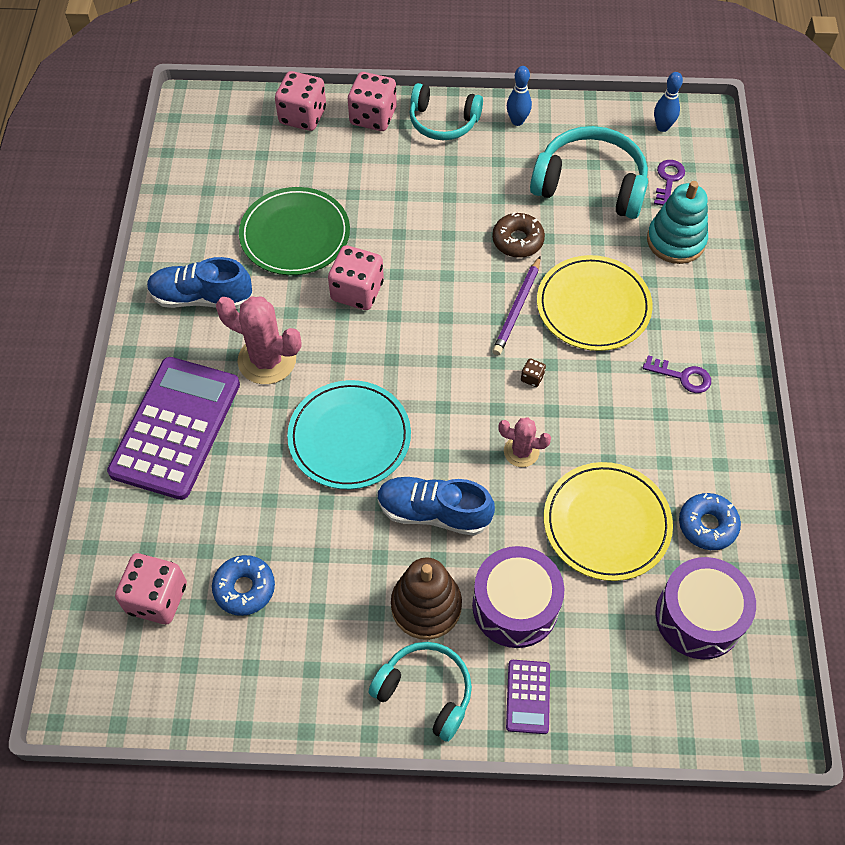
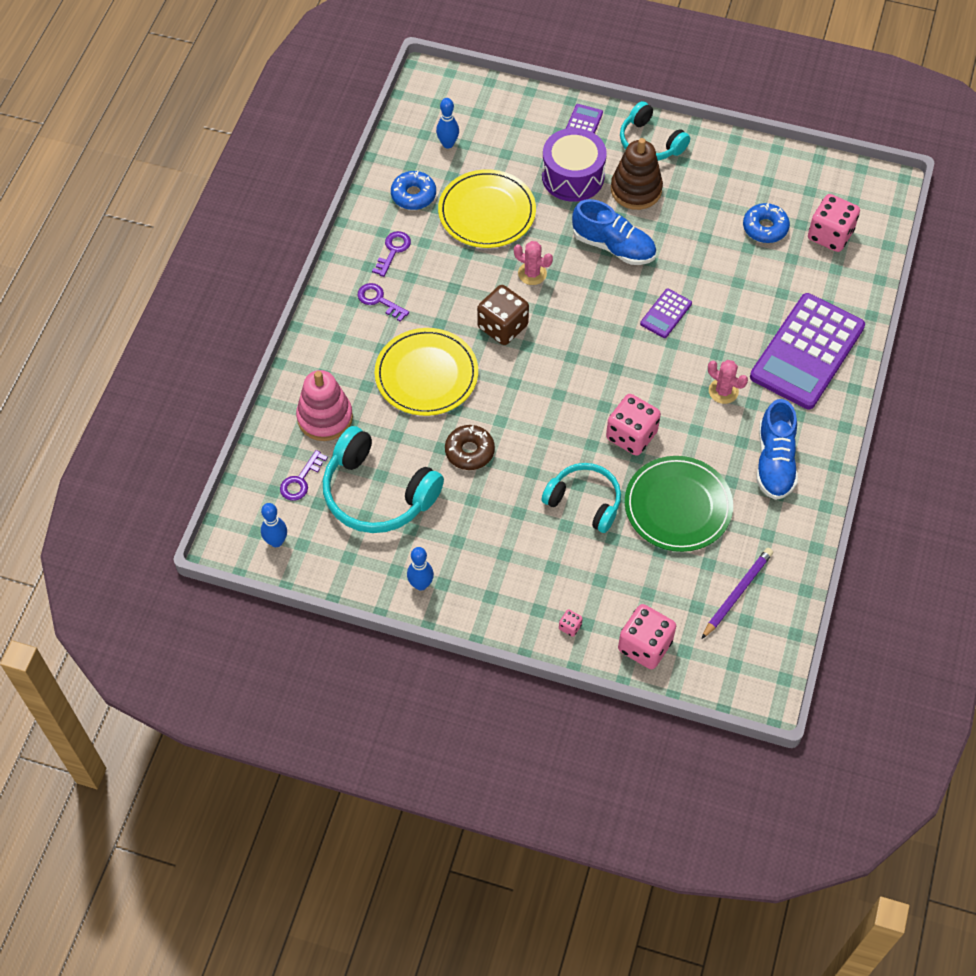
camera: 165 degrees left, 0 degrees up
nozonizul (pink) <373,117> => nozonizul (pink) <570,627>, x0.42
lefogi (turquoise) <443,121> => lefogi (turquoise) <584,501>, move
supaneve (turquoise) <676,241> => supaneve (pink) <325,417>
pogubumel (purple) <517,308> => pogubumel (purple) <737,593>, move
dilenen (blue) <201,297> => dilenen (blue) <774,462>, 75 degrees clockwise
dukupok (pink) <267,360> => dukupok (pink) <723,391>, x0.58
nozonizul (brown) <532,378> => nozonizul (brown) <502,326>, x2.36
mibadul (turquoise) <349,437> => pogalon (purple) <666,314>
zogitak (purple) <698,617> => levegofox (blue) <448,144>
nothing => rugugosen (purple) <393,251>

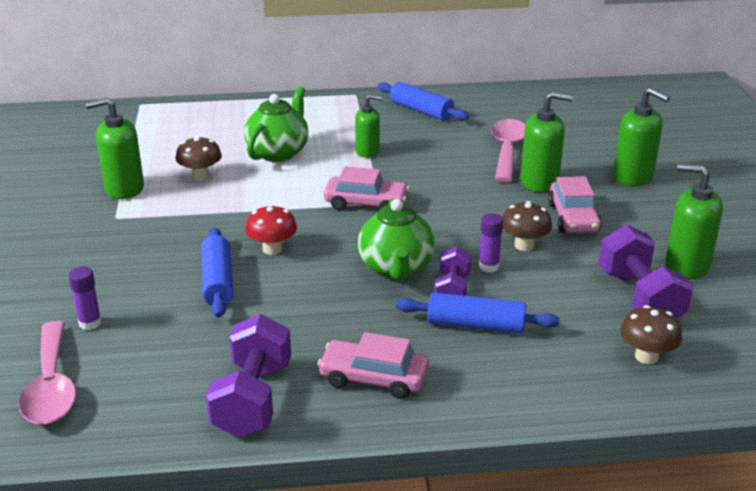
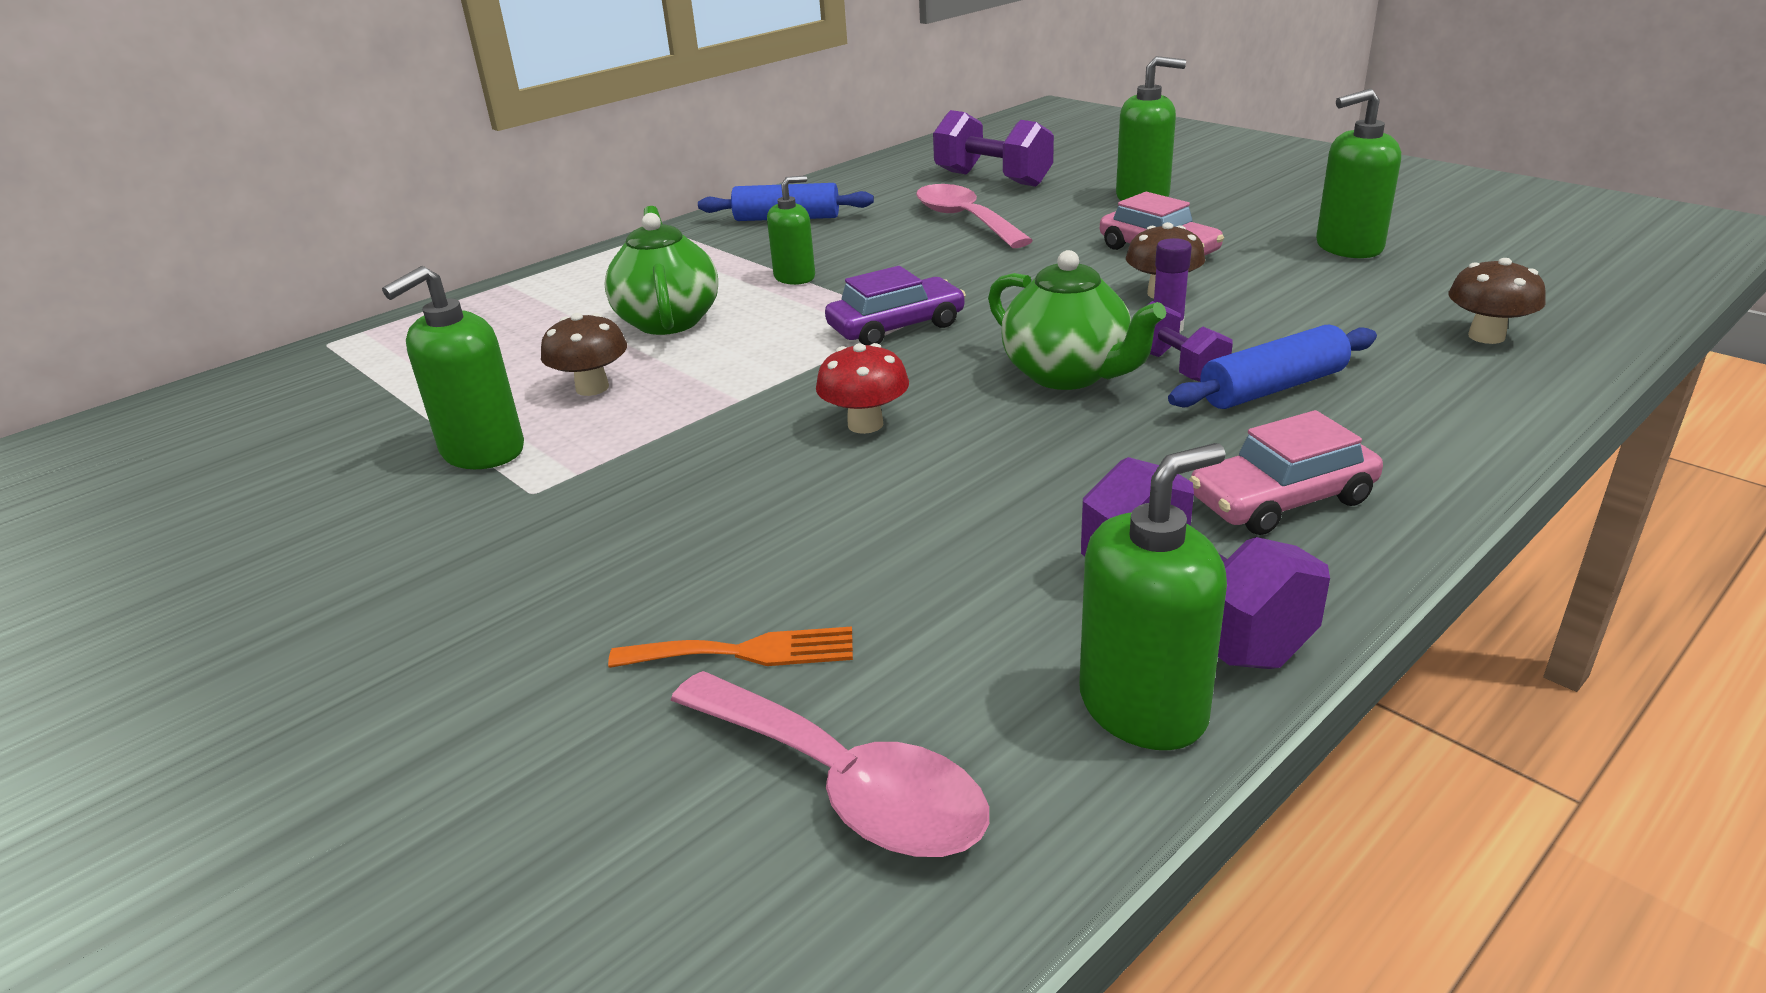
camera: 35 degrees left, 0 degrees up
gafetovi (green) <539,182> => gafetovi (green) <1143,707>, move
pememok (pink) <366,203> => pememok (purple) <896,327>
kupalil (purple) <639,298> => kupalil (purple) <992,179>, move
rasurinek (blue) <217,281> => nothing
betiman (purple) <90,323> => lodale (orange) <745,652>

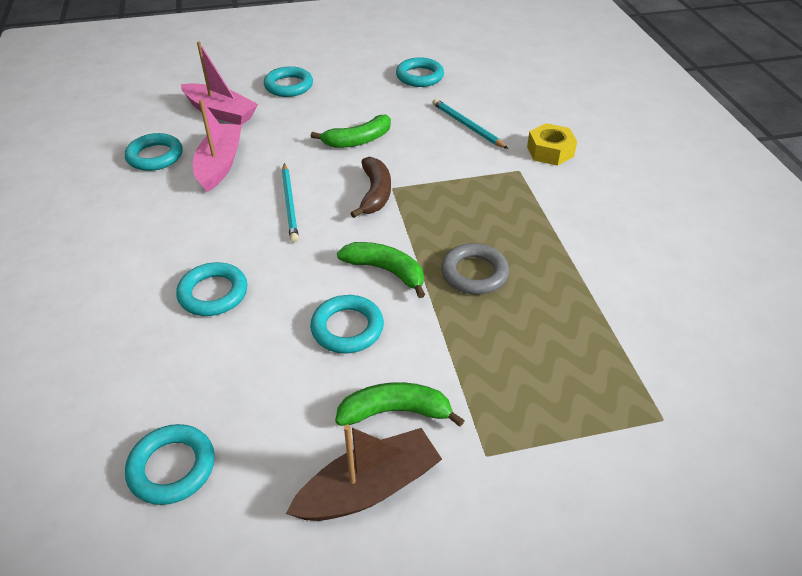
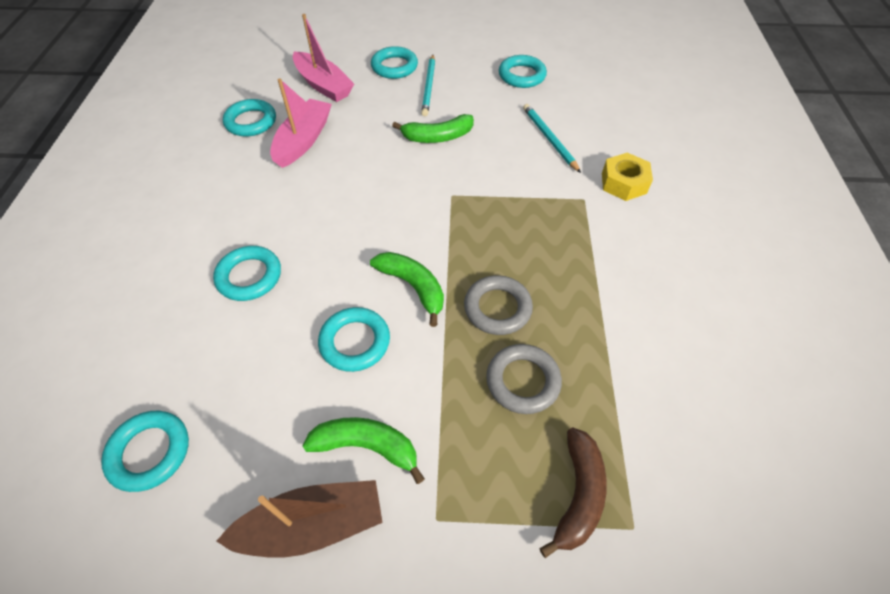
camera: 15 degrees right, 10 degrees up
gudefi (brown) <375,193> => gudefi (brown) <578,494>, move
pogubumel (turquoise) <290,204> => pogubumel (turquoise) <429,87>, move
nothing => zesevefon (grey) <522,381>

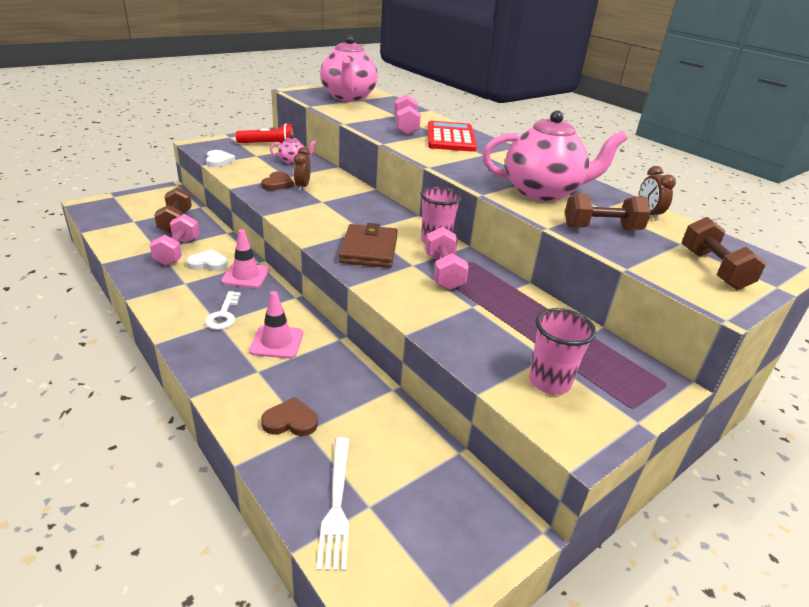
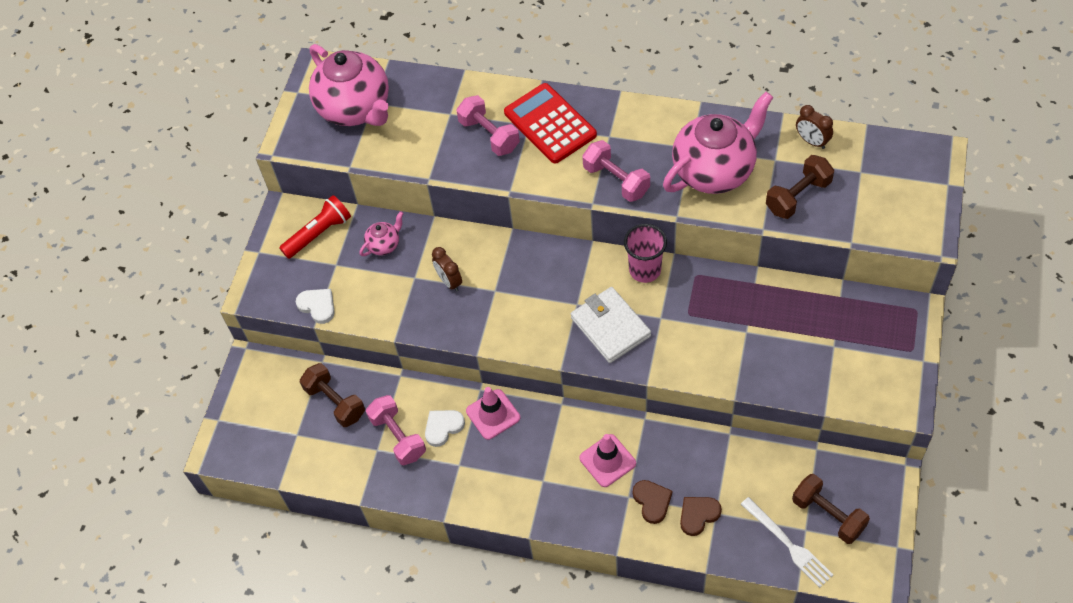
camera: 30 degrees left, 25 degrees up
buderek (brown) <277,184> => buderek (brown) <652,501>, move
kupalil (brown) <713,269> => kupalil (brown) <828,515>, move
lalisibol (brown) <369,250> => lalisibol (white) <610,327>
kupalil (pink) <443,272> => kupalil (pink) <616,180>, move
rugugosen (white) <223,315> => nothing
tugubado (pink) <549,382> => nothing

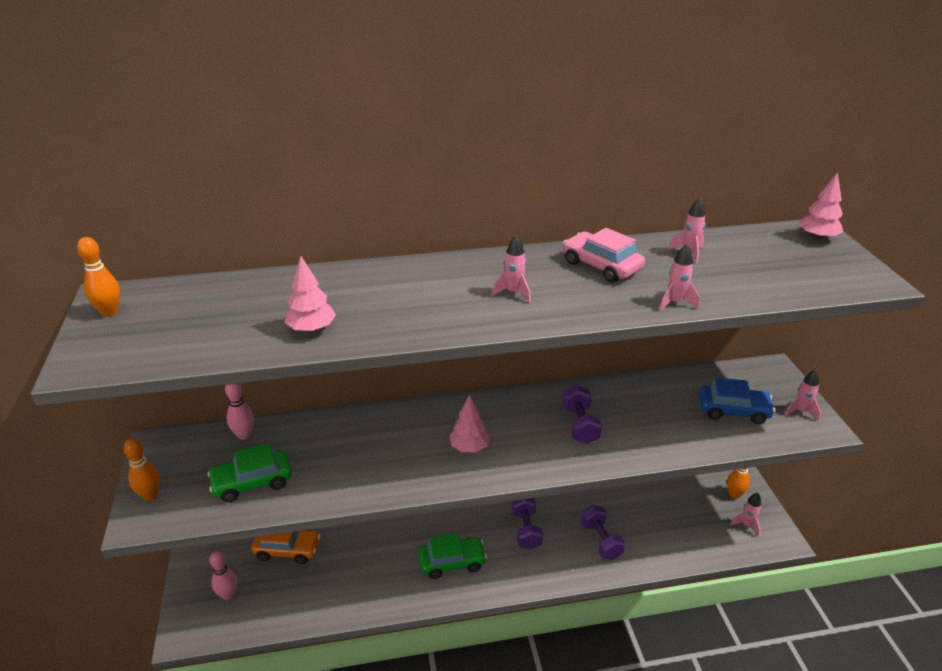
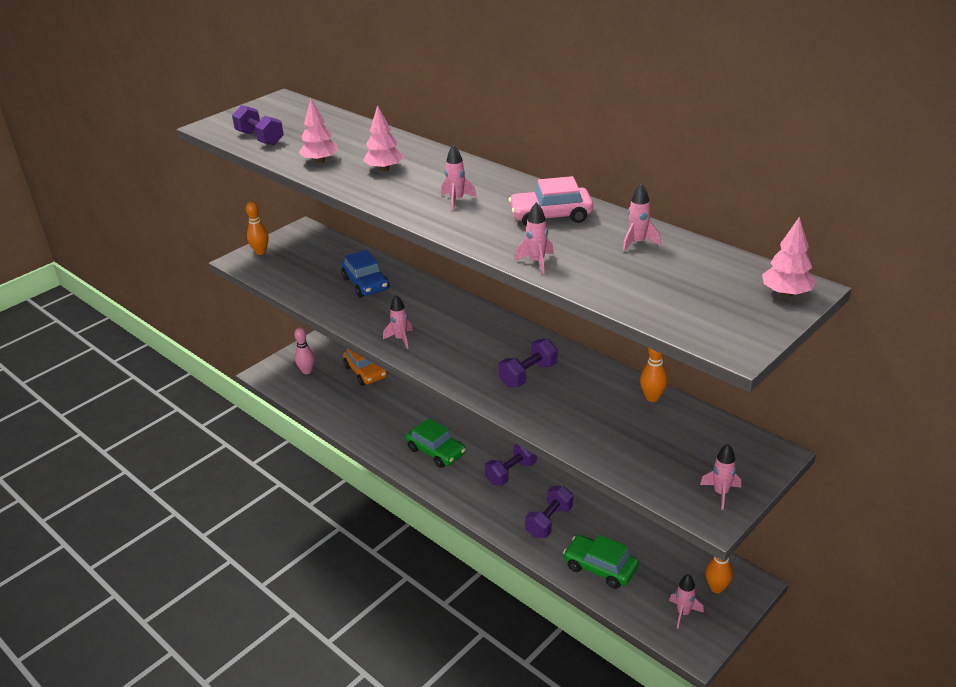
camera: 55 degrees right, 0 degrees up
pememok (pink) <601,266> => pememok (pink) <551,216>, 105 degrees counterclockwise
levegofox (orange) <109,312> => levegofox (orange) <652,398>, move
pememok (blue) <733,410> => pememok (blue) <366,284>, move
levegofox (pink) <244,435> => nothing
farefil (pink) <469,447> => farefil (pink) <384,169>, move
pememok (green) <252,482> => pememok (green) <600,567>, move
nothing => kupalil (purple) <260,138>
nothing => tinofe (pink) <401,339>

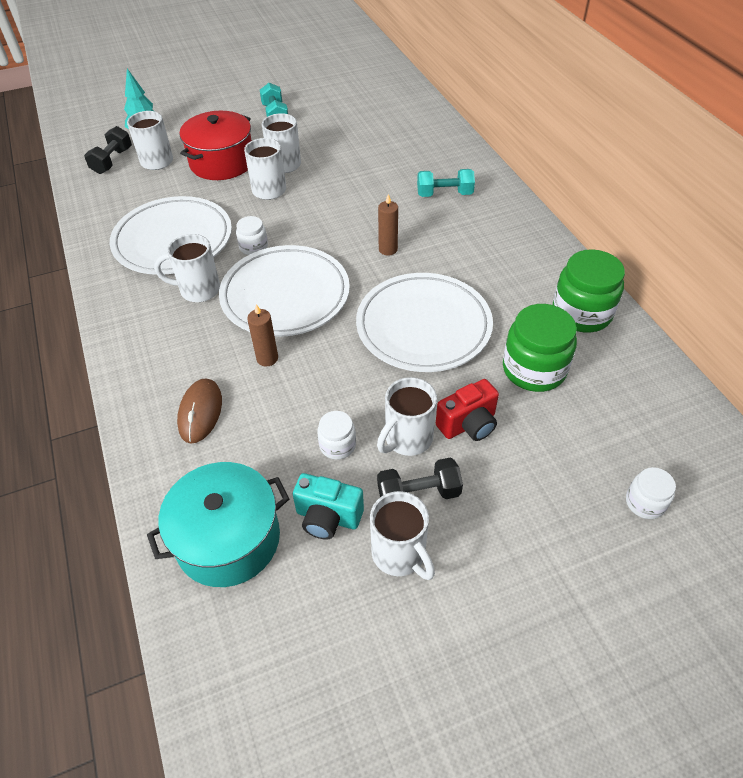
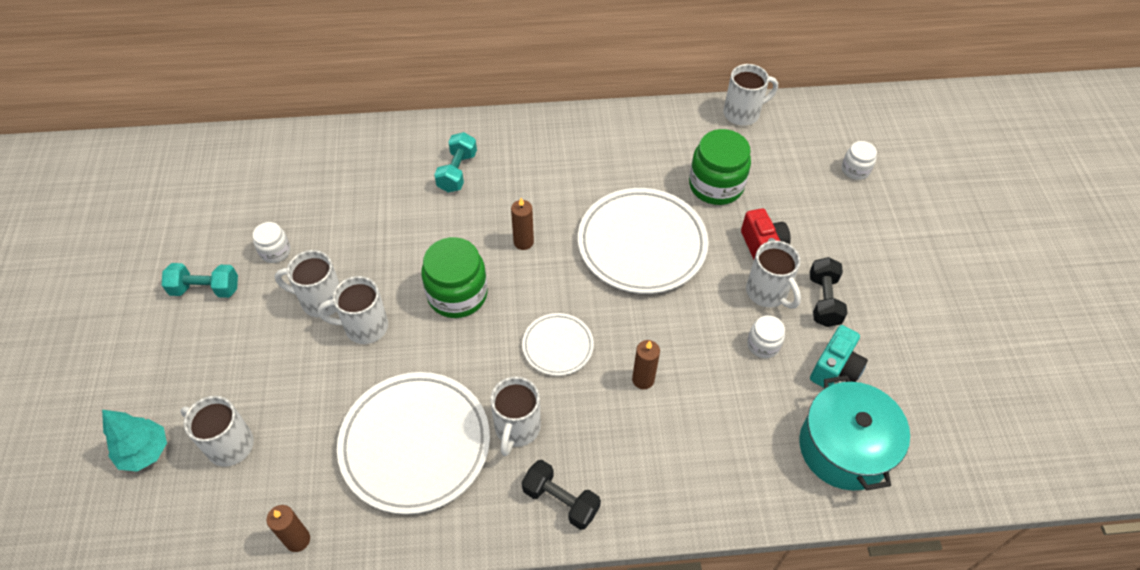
camera: 75 degrees left, 5 degrees up
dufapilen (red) <222,162> => nothing
kupalil (black) <112,161> => kupalil (black) <561,500>, move
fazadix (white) <253,247> => fazadix (white) <275,251>, move
mibadul (white) <285,295> => mibadul (white) <557,346>, x0.51
fazadix (green) <581,313> => fazadix (green) <457,294>, move
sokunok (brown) <200,412> => nothing
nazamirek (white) <400,554> => nazamirek (white) <742,113>, move
nothing => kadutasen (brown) <297,540>

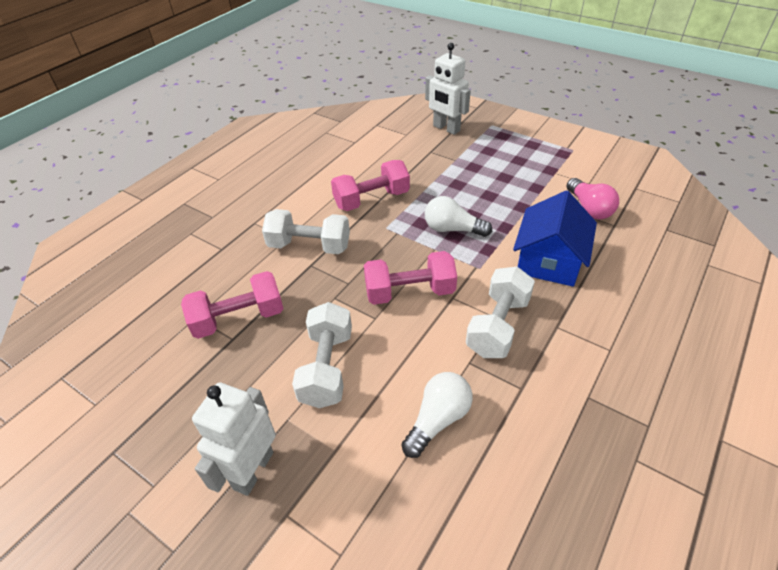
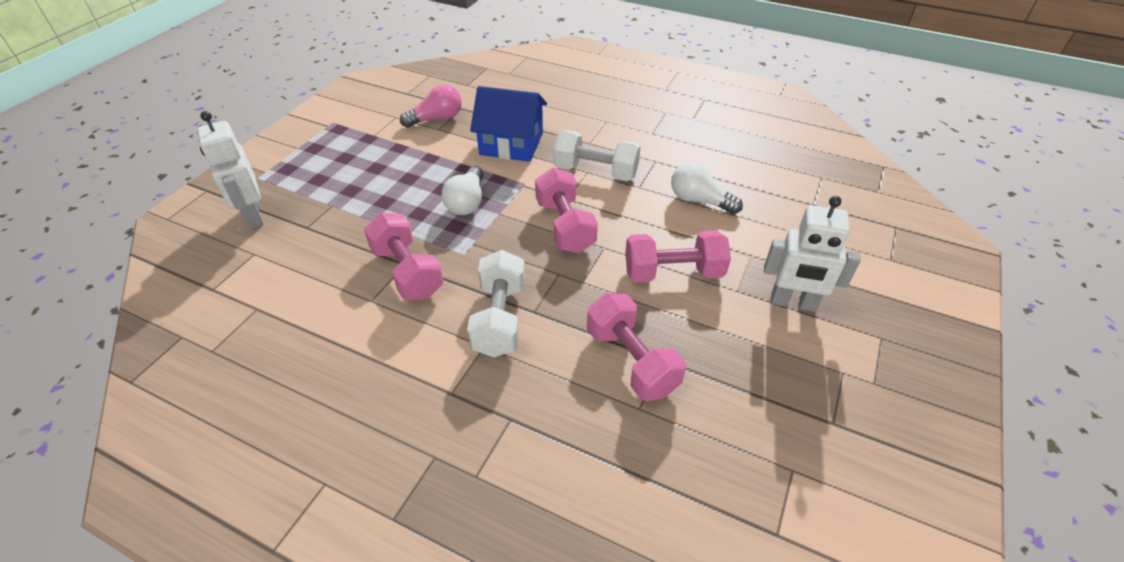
camera: 100 degrees left, 0 degrees up
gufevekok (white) <446,128> => gufevekok (white) <253,216>, 120 degrees clockwise
kupalil (white) <327,367> => kupalil (pink) <673,273>

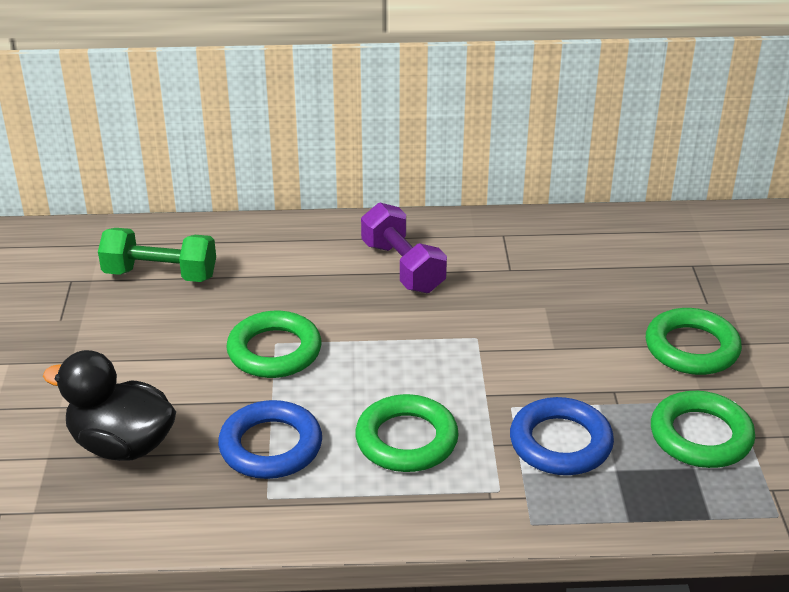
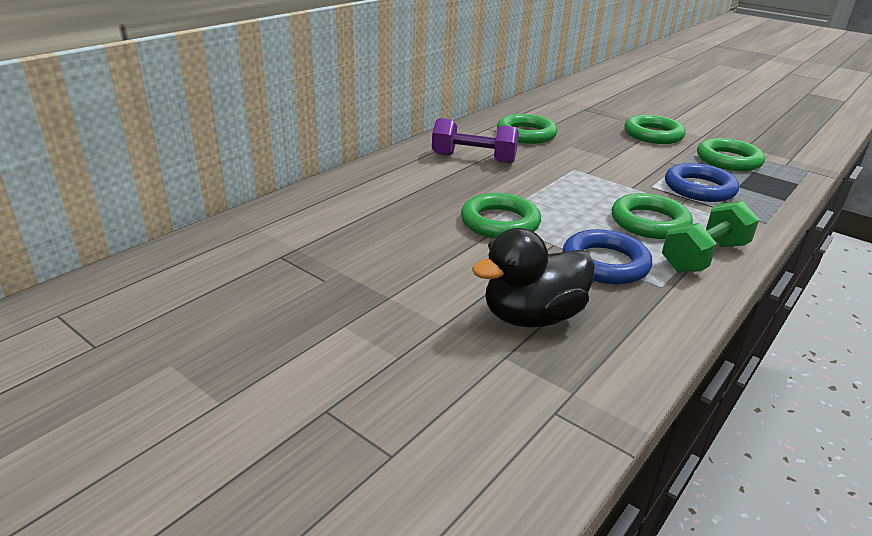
camera: 50 degrees left, 5 degrees down
kupalil (green) <160,275> => kupalil (green) <704,257>, move
nothing => zesevefon (green) <526,134>

